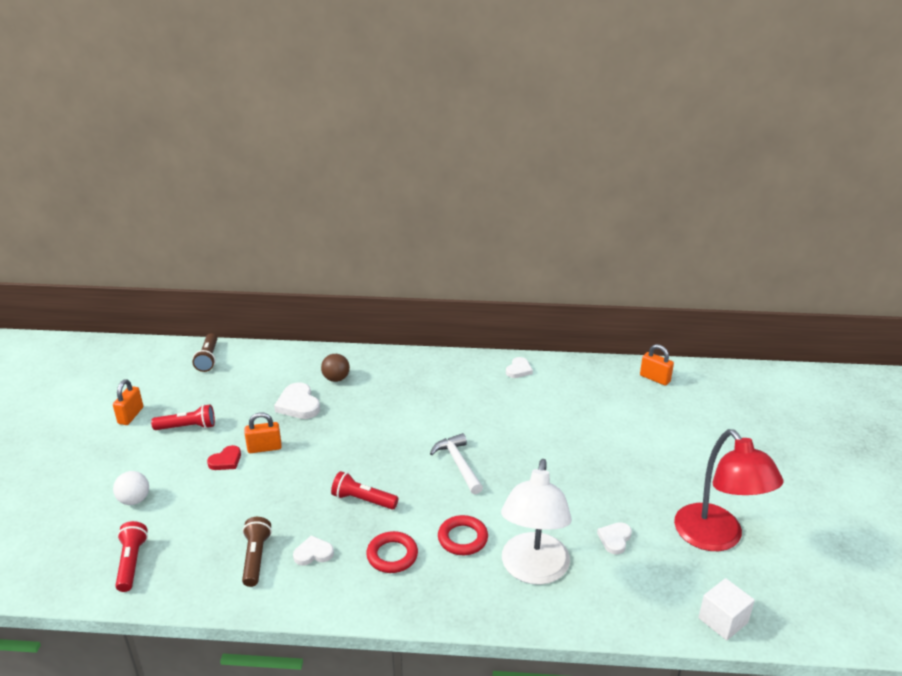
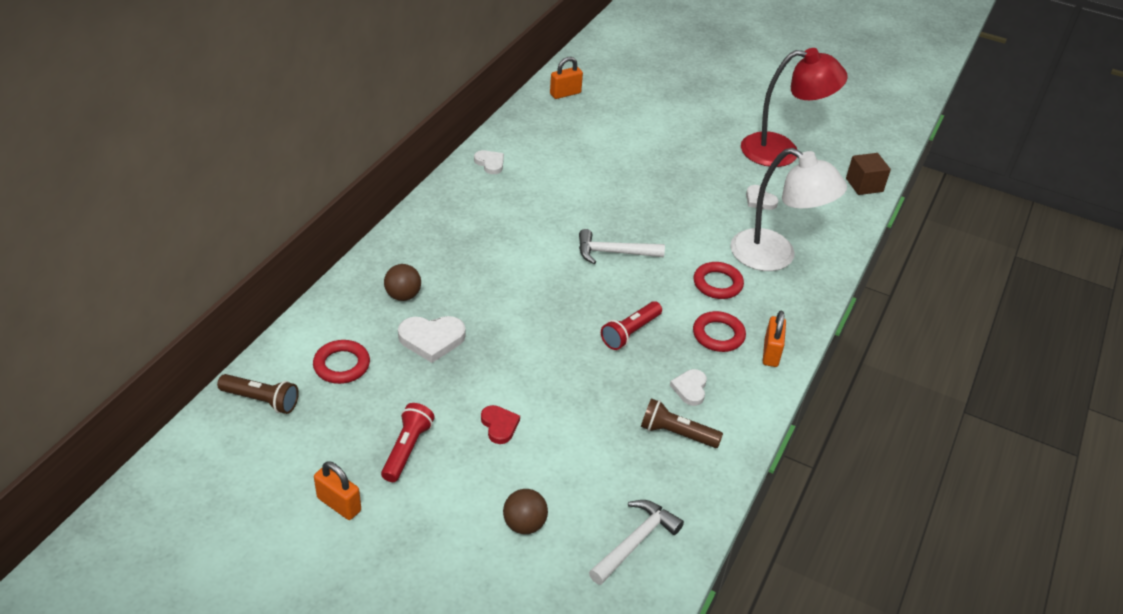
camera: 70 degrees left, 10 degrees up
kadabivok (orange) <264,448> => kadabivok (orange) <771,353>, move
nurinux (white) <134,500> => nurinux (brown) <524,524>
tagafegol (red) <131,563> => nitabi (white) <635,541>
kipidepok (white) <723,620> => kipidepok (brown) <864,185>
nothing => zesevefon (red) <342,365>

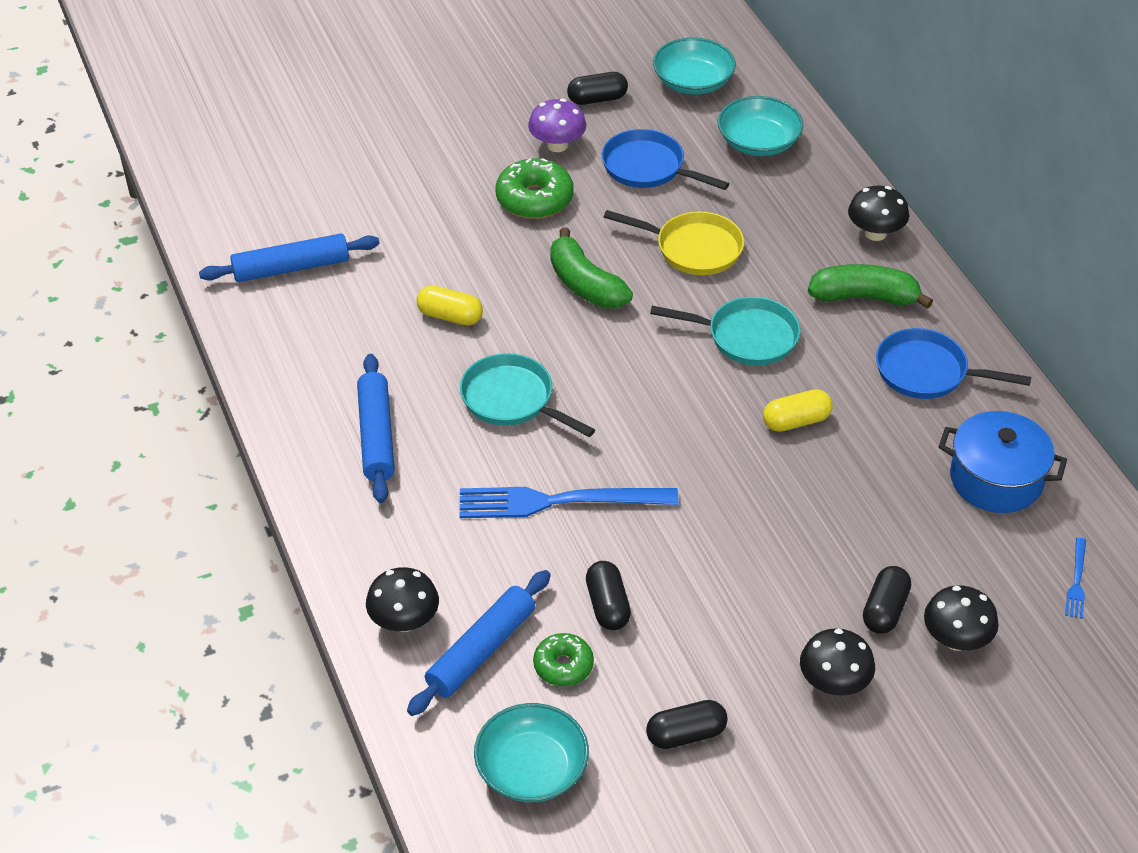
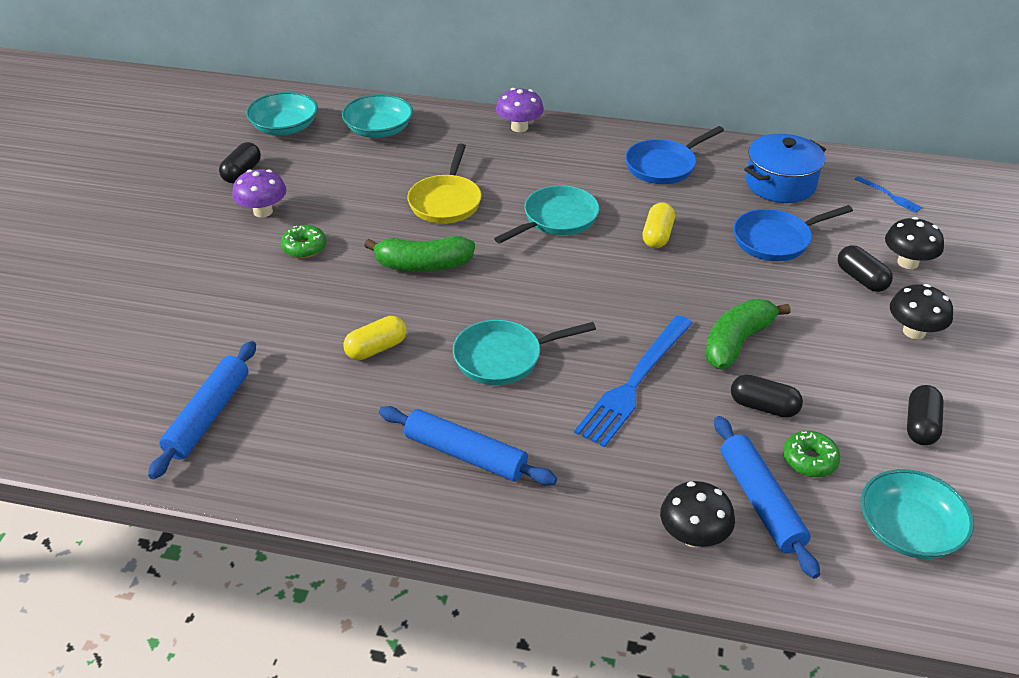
camera: 55 degrees left, 5 degrees down
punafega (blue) <648,168> => punafega (blue) <775,240>, move
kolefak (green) <534,199> => kolefak (green) <304,248>, x0.62
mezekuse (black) <875,233> => mezekuse (purple) <519,127>
punafega (yellow) <693,248> => punafega (yellow) <446,202>, 135 degrees clockwise
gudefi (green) <864,297> => gudefi (green) <737,342>, move

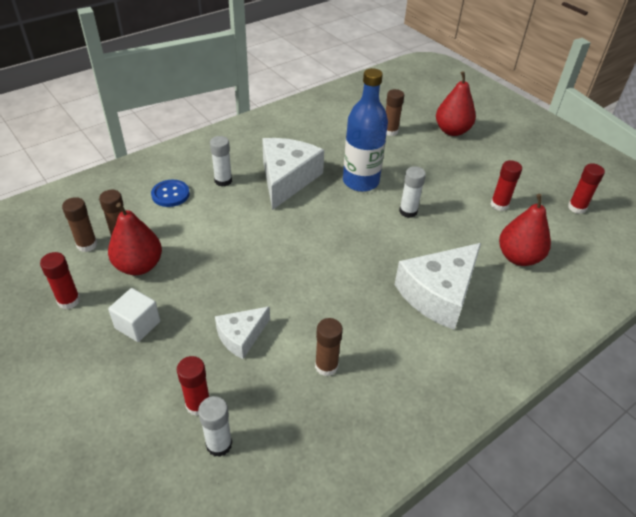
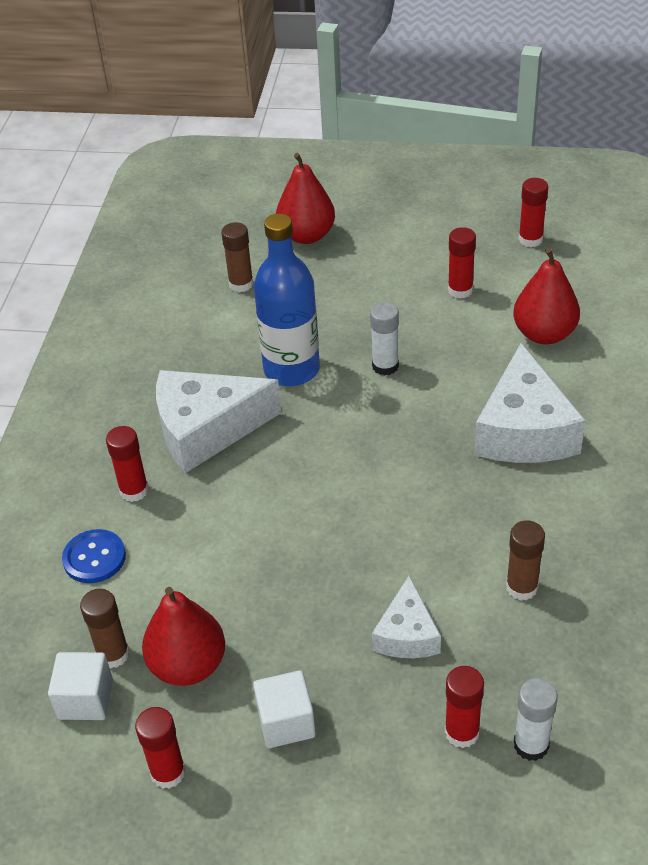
camera: 40 degrees left, 0 degrees up
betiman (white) <223,181> => betiman (red) <134,490>
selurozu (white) <287,179> => selurozu (white) <206,430>, 75 degrees counterclockwise
betiman (brown) <87,245> => kipidepok (white) <85,699>

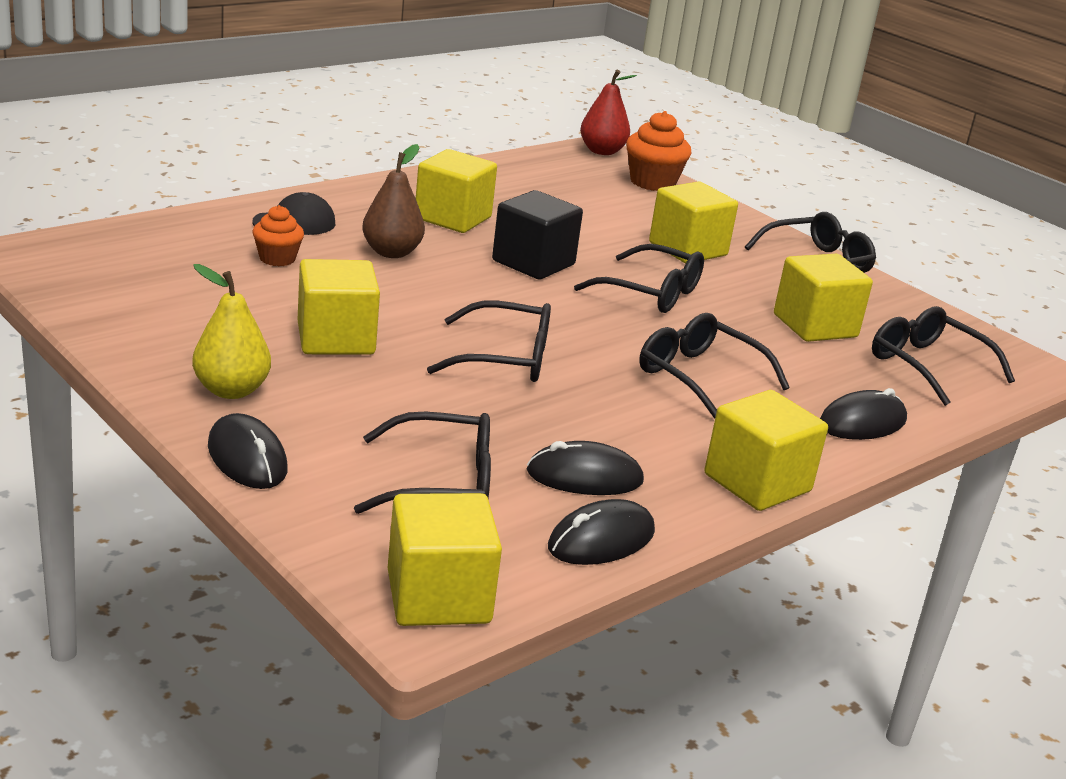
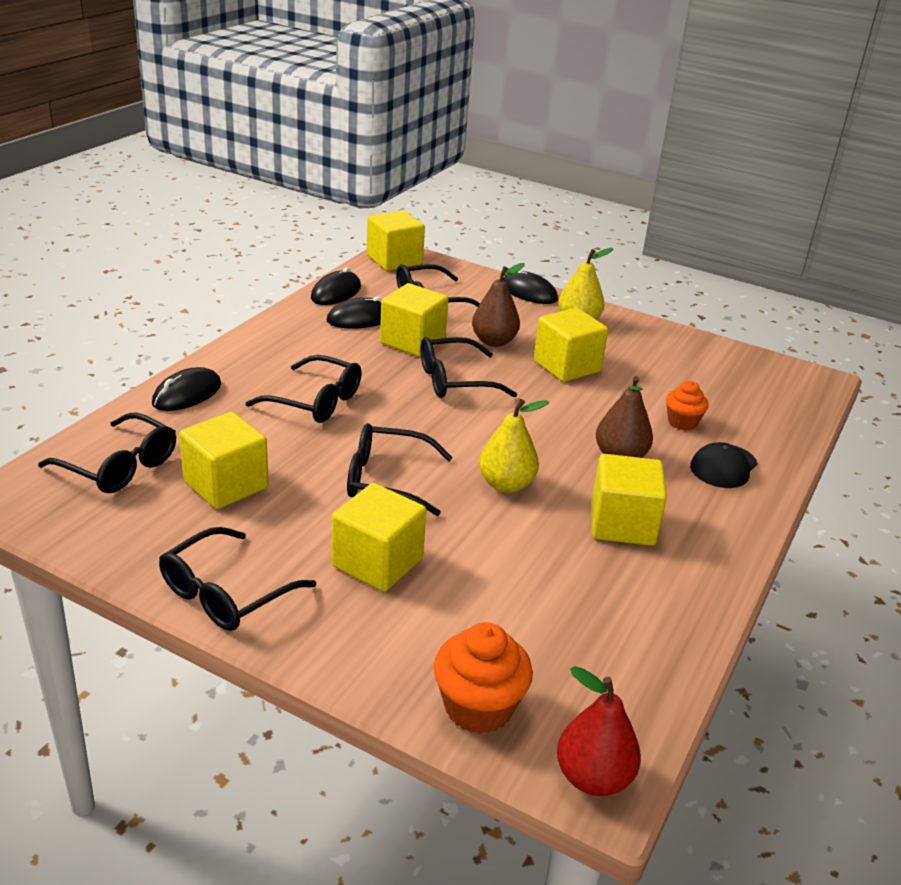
camera: 160 degrees right, 5 degrees up
kipidepok (black) <533,263> => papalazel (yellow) <506,484>
kipidepok (yellow) <757,483> => kipidepok (yellow) <412,341>, move
nothing => papalazel (brown) <494,341>

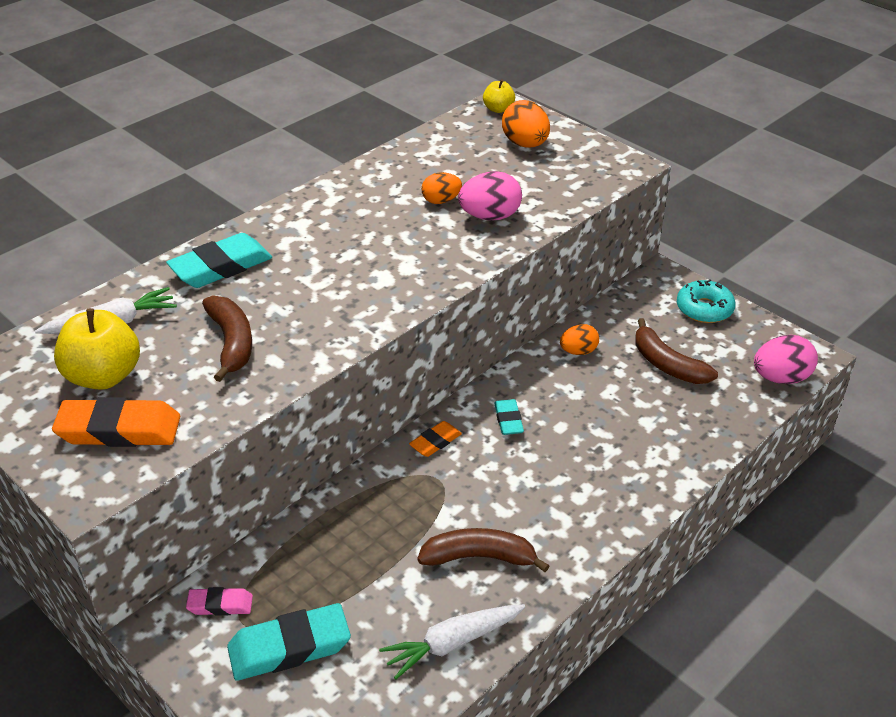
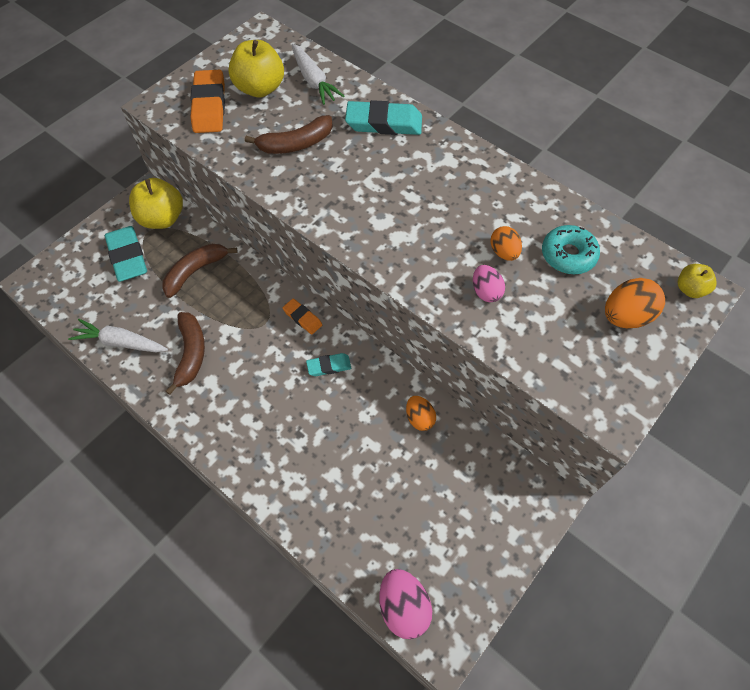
camera: 85 degrees right, 20 degrees up
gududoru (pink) <490,216> => gududoru (pink) <485,292>, x0.65
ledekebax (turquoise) <221,267> => ledekebax (turquoise) <384,123>, 45 degrees counterclockwise
kolefak (turquoise) <704,309> => kolefak (turquoise) <568,255>, move
gudefi (brown) <667,364> => gudefi (brown) <195,271>, move
ledekebax (pink) <220,605> => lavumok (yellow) <162,218>
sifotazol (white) <452,643> => sifotazol (white) <121,342>, 45 degrees counterclockwise

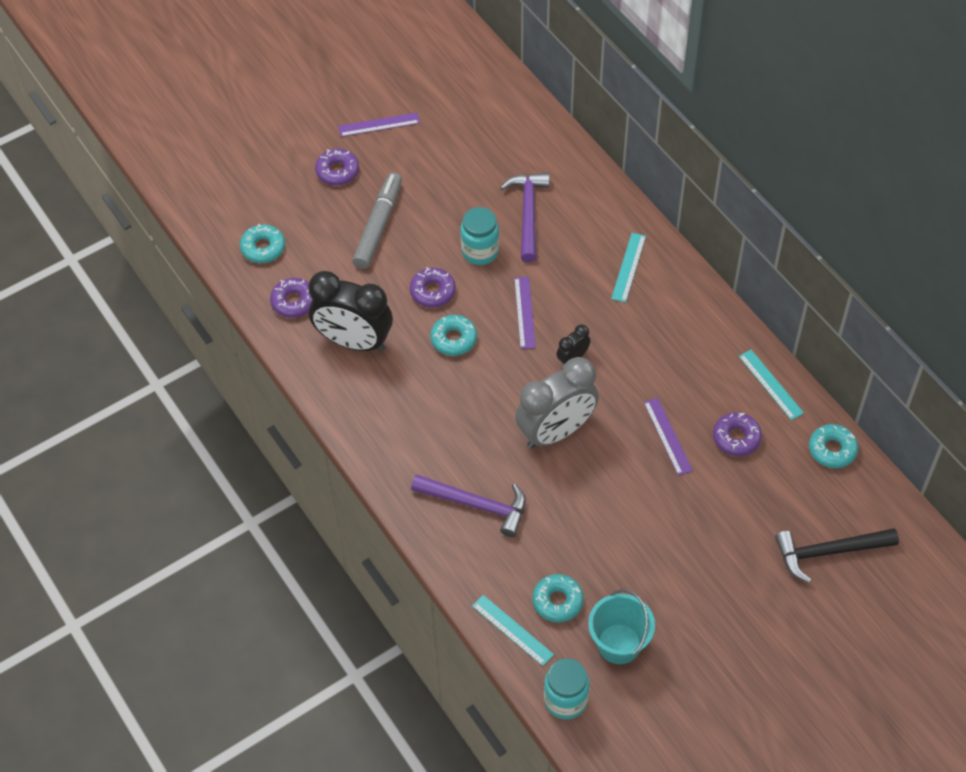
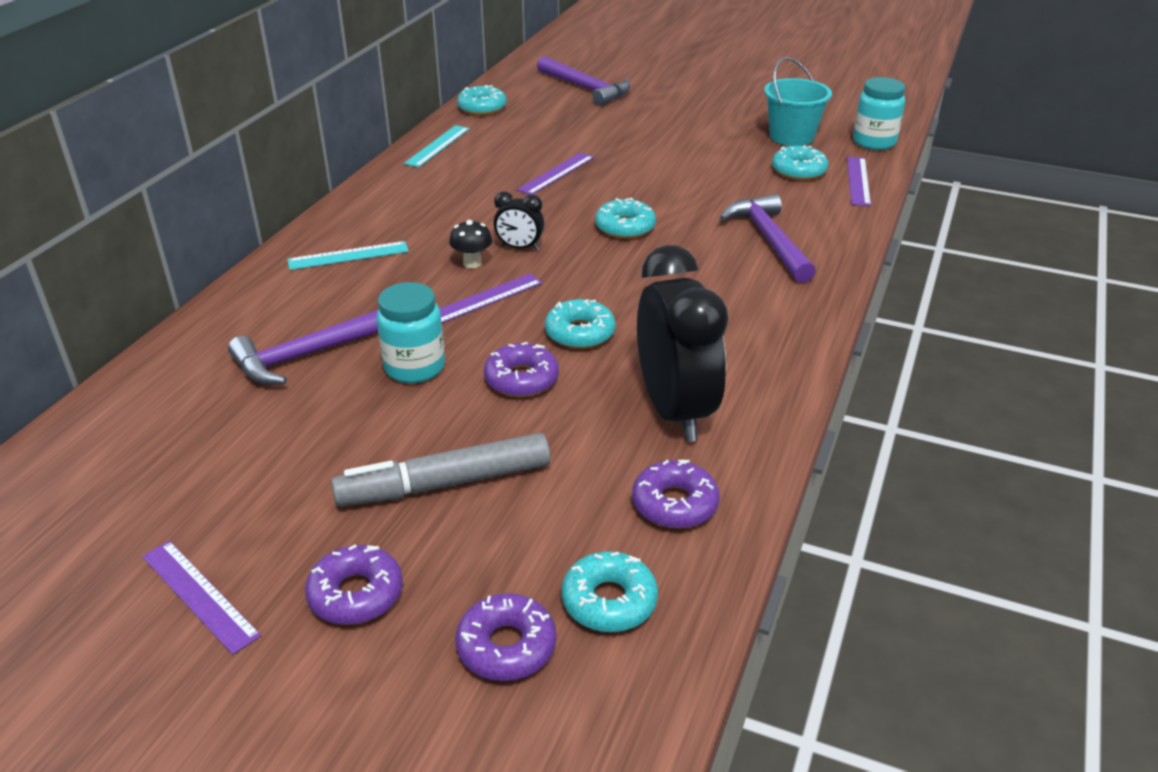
camera: 125 degrees left, 20 degrees down
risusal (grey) <556,432> => kolefak (turquoise) <625,227>
kolefak (purple) <736,438> => kolefak (purple) <506,646>, move
nitabi (black) <828,552> => nitabi (purple) <586,88>
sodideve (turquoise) <512,630> => sodideve (purple) <858,181>
nothing => mezekuse (black) <472,263>

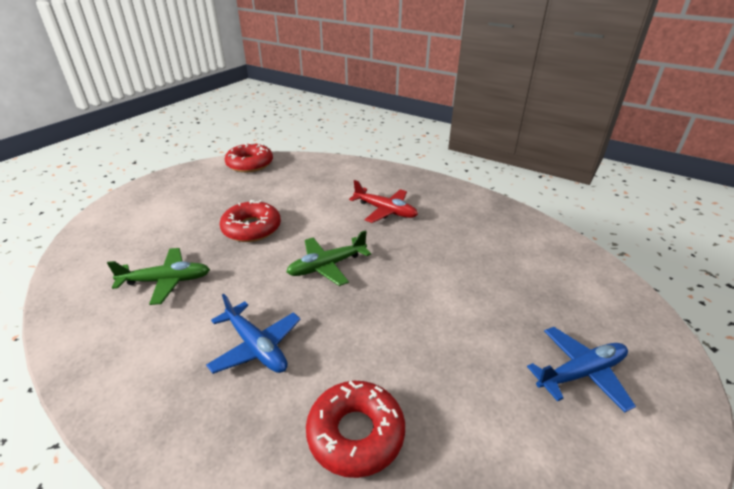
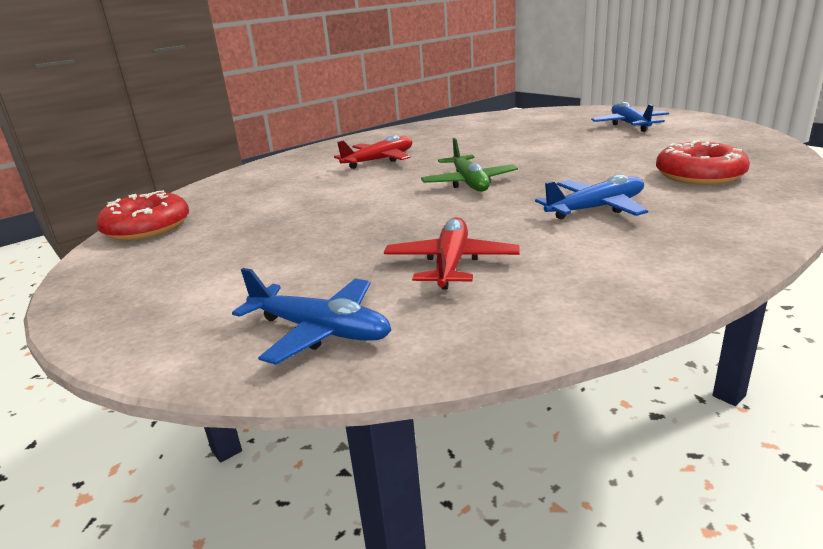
camera: 70 degrees left, 10 degrees down
kolefak (red) <251,228> => nothing
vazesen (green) <166,281> => vazesen (red) <451,264>
nothing => vazesen (blue) <320,331>

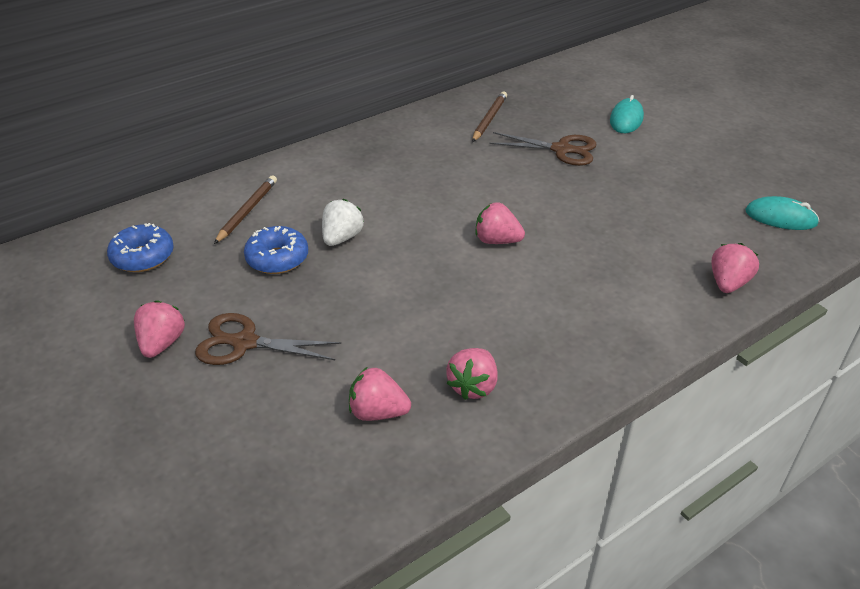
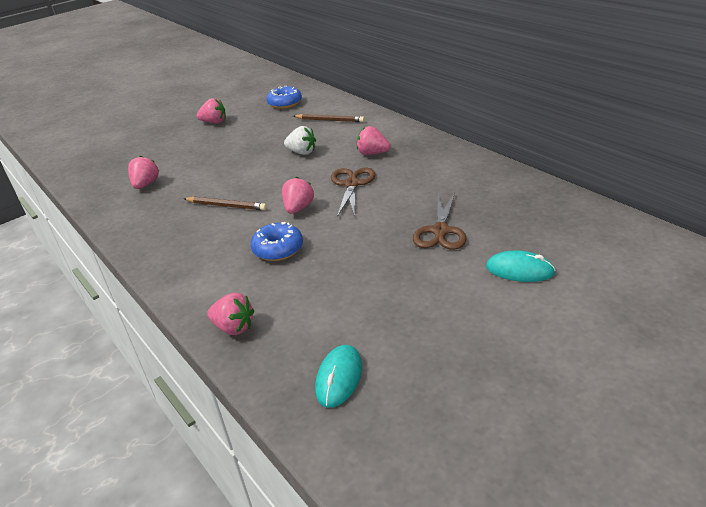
camera: 90 degrees right, 5 degrees down
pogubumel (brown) <489,119> => pogubumel (brown) <226,206>, move
kolefak (blue) <277,259> => kolefak (blue) <278,249>, move
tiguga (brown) <245,343> => tiguga (brown) <352,184>, move
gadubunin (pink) <473,386> => gadubunin (pink) <372,153>, move

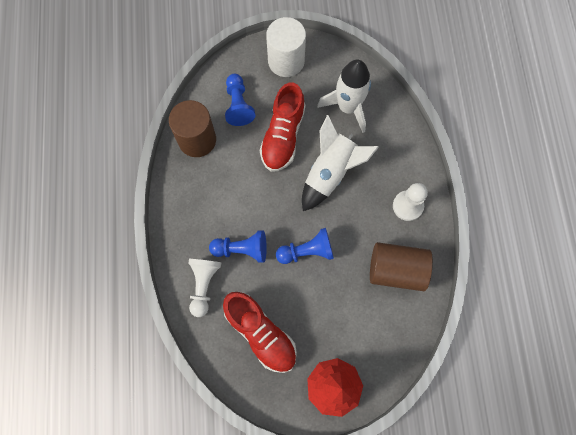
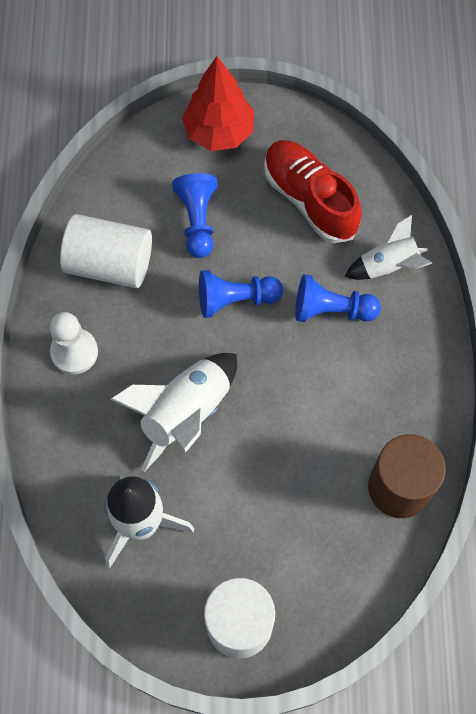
camera: 175 degrees left, 5 degrees down
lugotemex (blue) <238,105> => lugotemex (blue) <197,221>, move
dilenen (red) <283,136> => nothing
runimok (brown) <396,270> => runimok (white) <110,264>
lugotemex (white) <204,285> => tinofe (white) <388,266>

